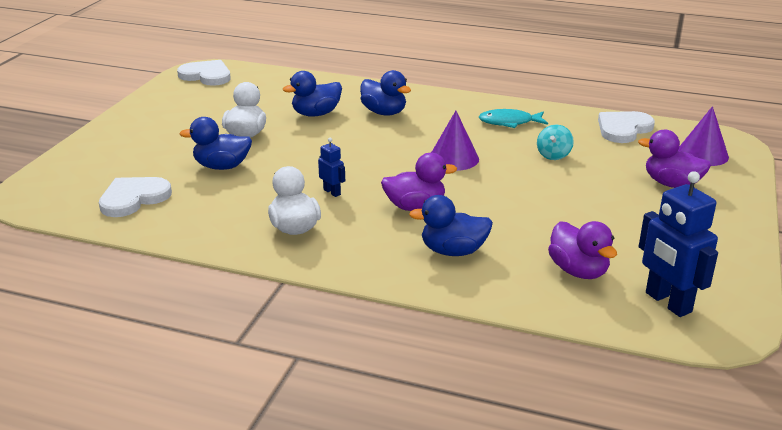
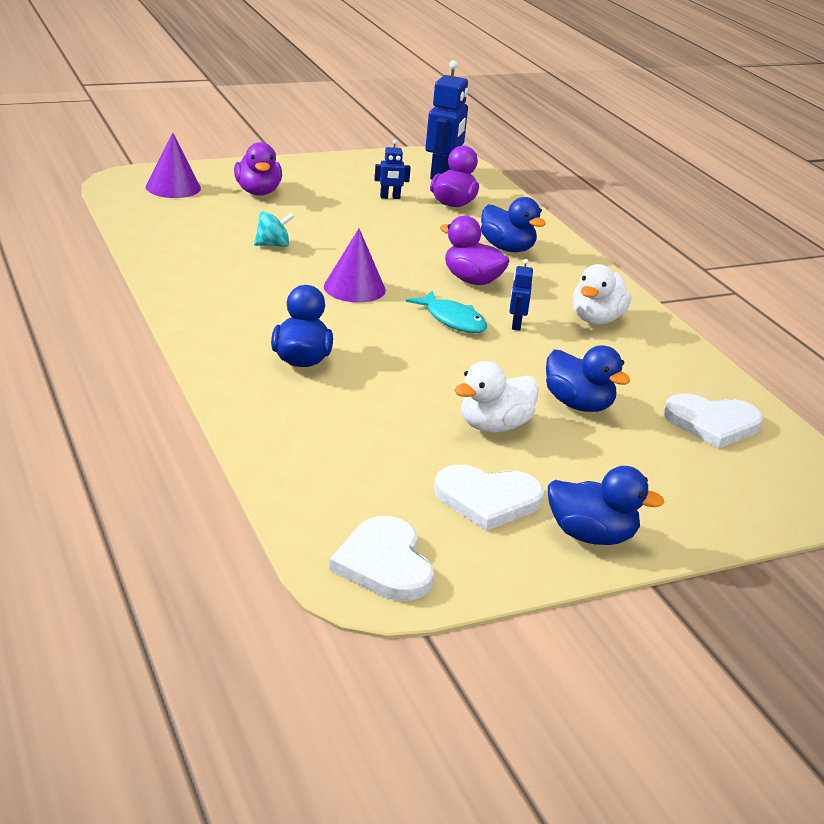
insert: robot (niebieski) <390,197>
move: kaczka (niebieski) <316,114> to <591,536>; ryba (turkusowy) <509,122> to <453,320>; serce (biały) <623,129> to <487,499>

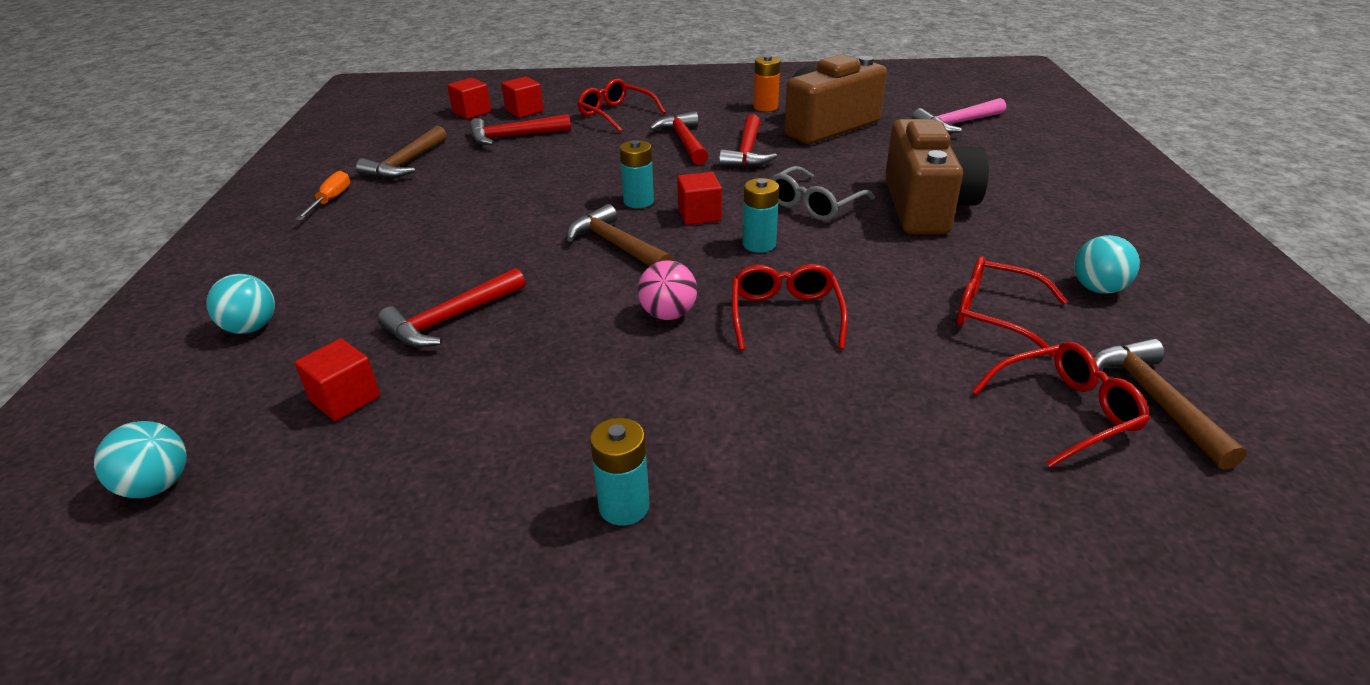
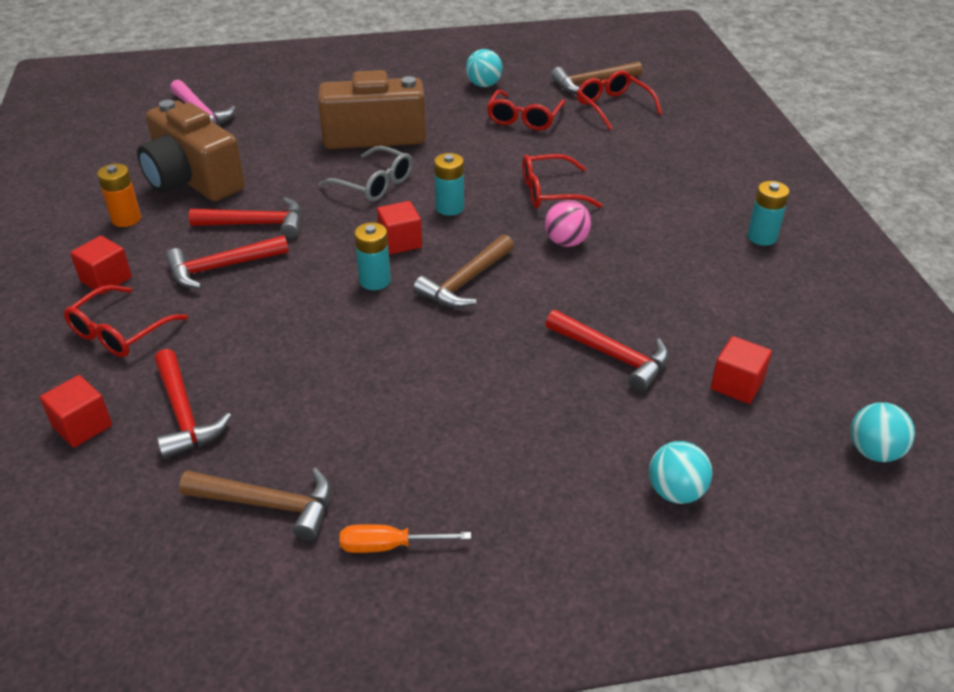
move: sześcian (czerwony) <472,112> to <106,279>

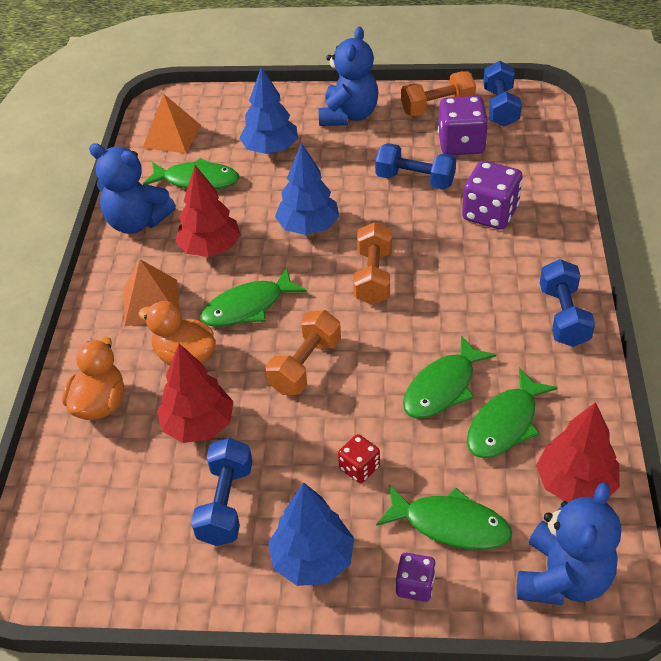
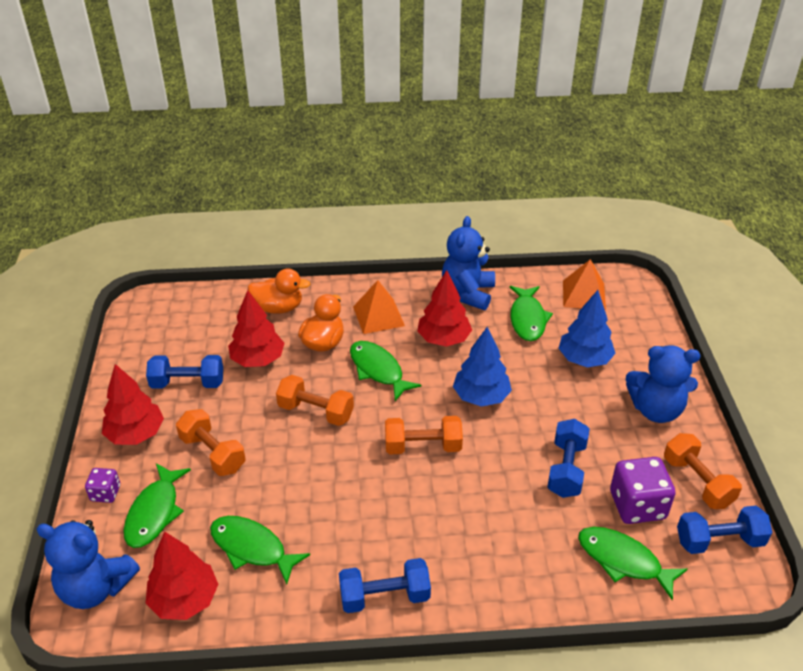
delete: kostka do gry (fioletowy) <490,214>
move: ryba (zielony) <443,387> to <623,561>
replace: kostka do gry (czerwony) <359,468> to hantel (pomarańczowy) <213,453>
recolor: drzewko (niebieski) <313,560> to drzewko (czerwony) <136,434>

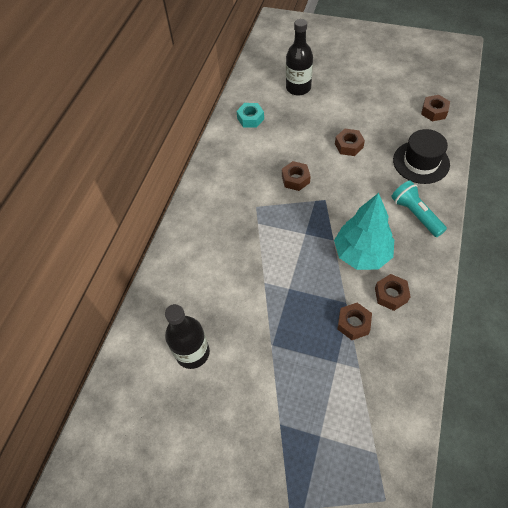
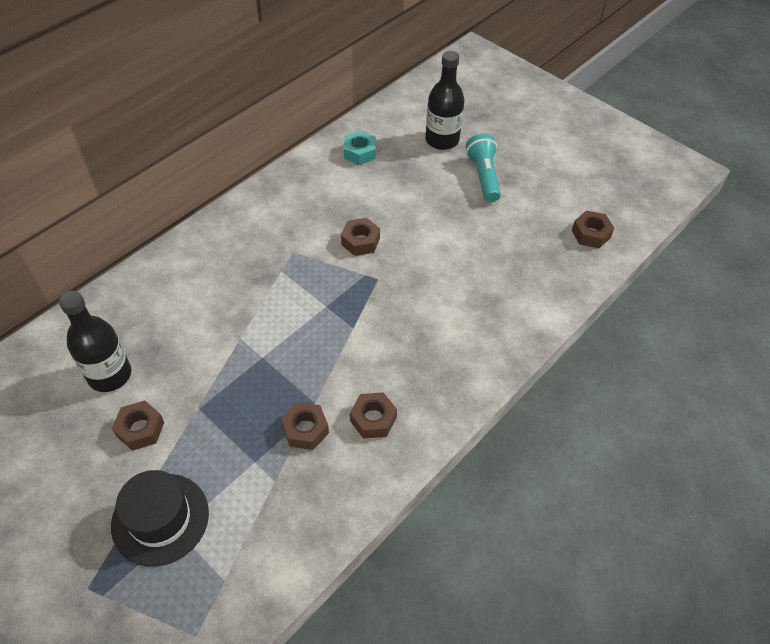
delete: drzewko (turkusowy) <361,253>
move: nakrętka (brązowy) <349,146> to <140,429>; kapelusz (czarny) <421,162> to <160,519>; latarka (turkusowy) <415,214> to <483,176>

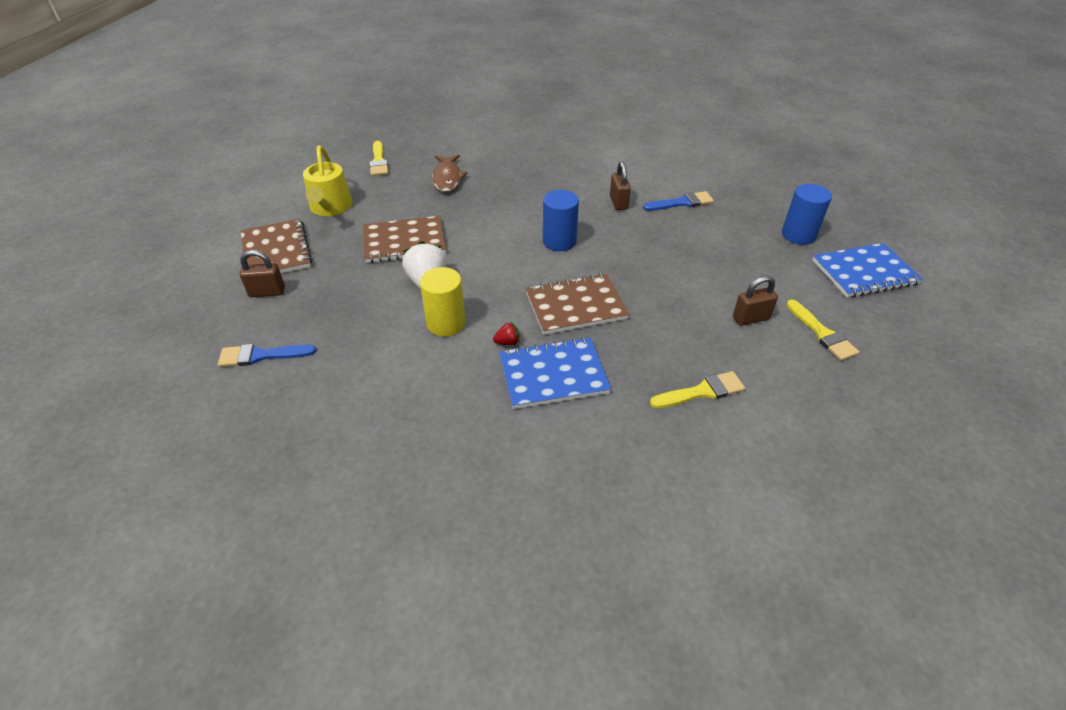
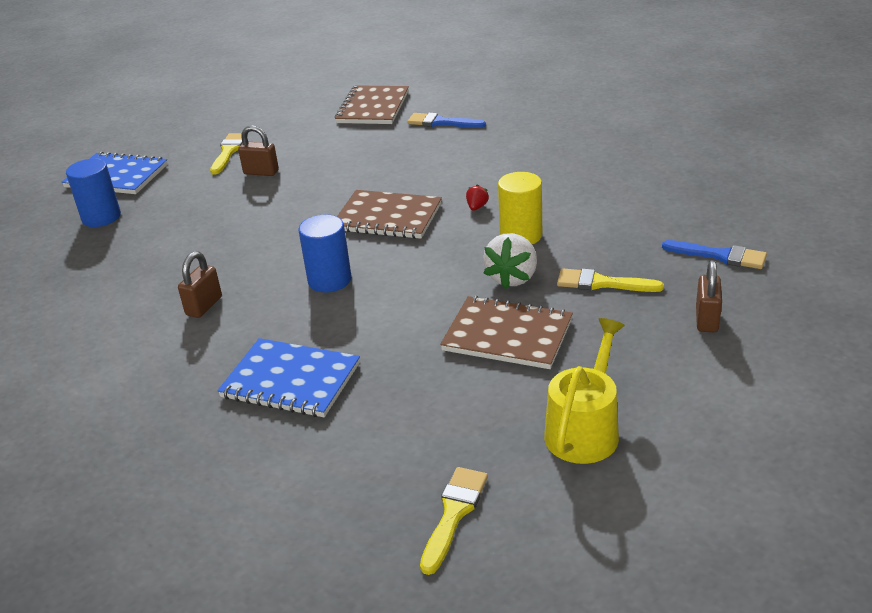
delete: ryba (brązowy) <447,178>
move: pędzel (niebieski) <682,203> to <441,122>; zeszyt (brązowy) <276,251> to <373,107>; zeszyt (niebieski) <553,375> to <291,380>; pędzel (żółty) <702,391> to <602,283>
rotate: kłódka (brązowy) <267,292> = <706,320> 75 degrees clockwise; truskawka (czerwony) <507,342> = <477,207> 90 degrees clockwise

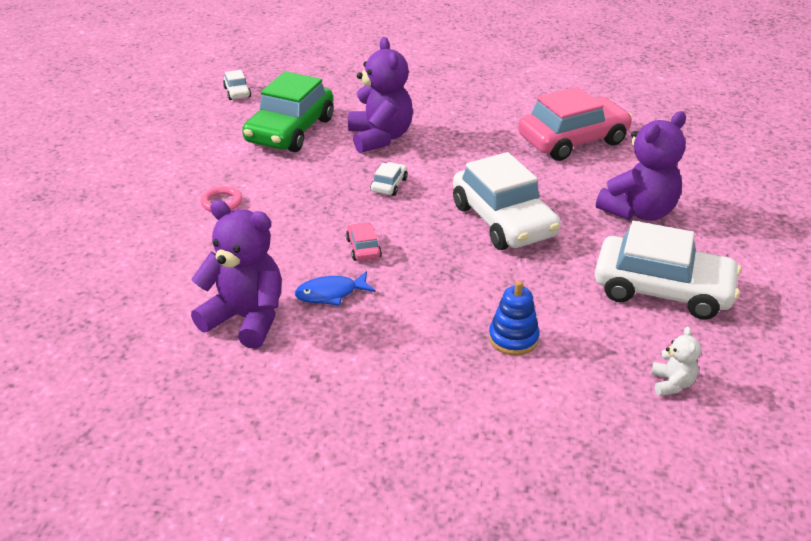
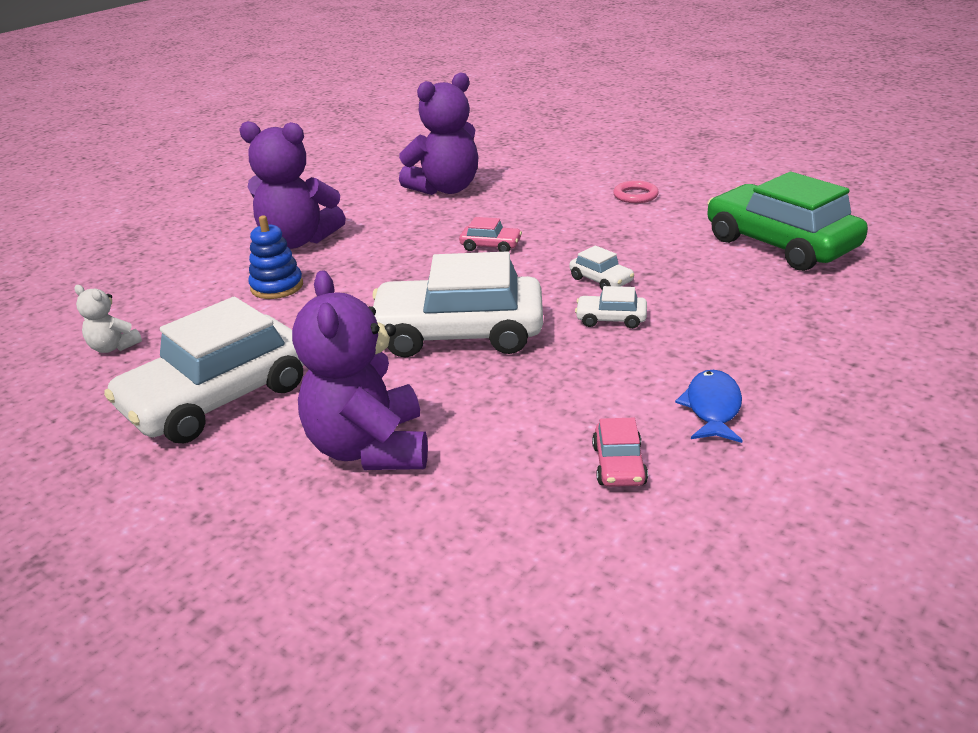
move: miś (fioletowy) <380,138> to <298,241>; samochód (biały) <237,92> to <611,319>; ryba (niebieski) <331,294> to <712,408>
resize: samochód (różowy) <573,140> = <619,465> x0.42

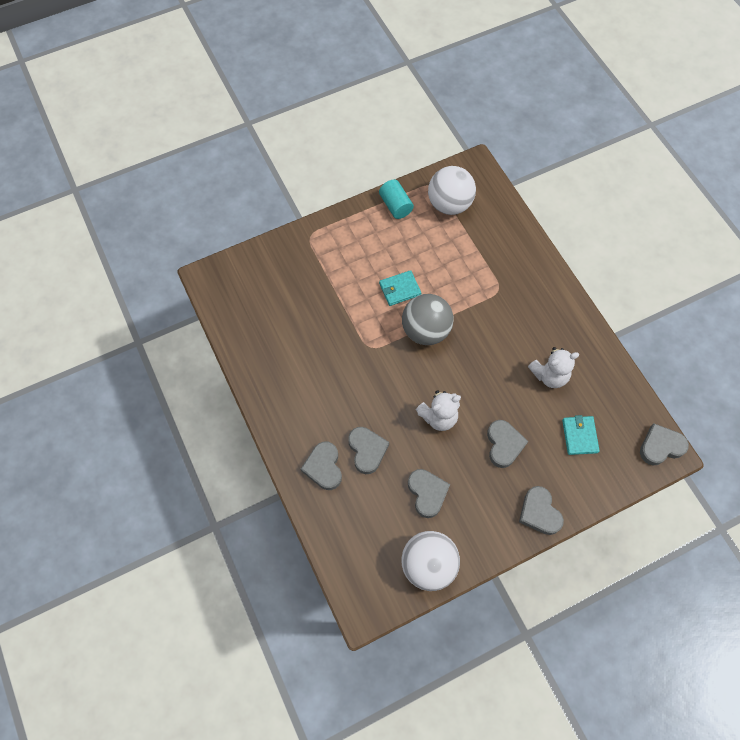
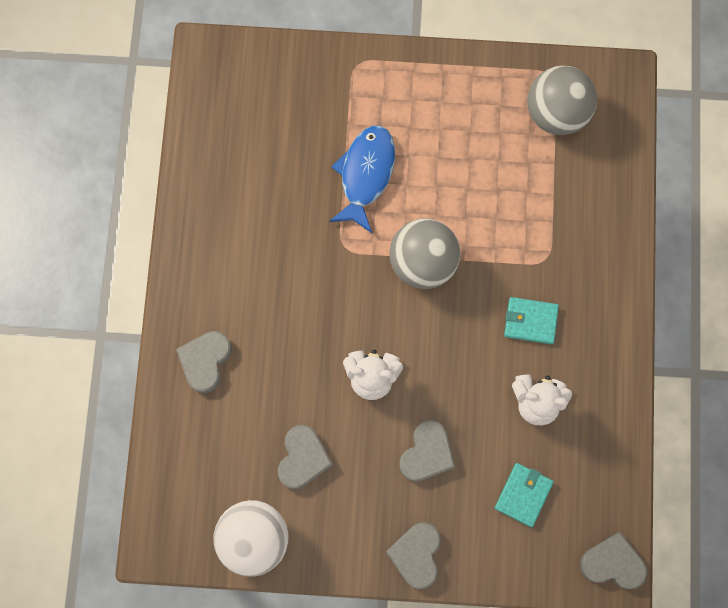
delete: walec (turkusowy) <395,205>; serce (szary) <367,450>
insert: ryba (niebieski) <365,174>
move: portfel (turkusowy) <400,289> to <530,321>
recolor: piłka (biały) <449,204> to piłka (szary) <556,113>

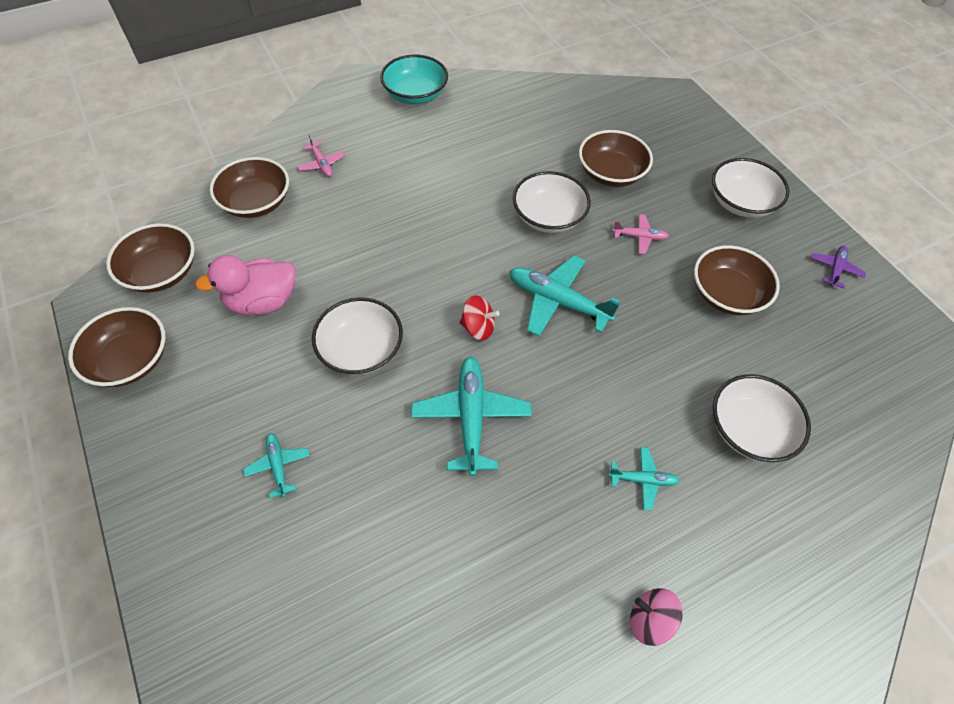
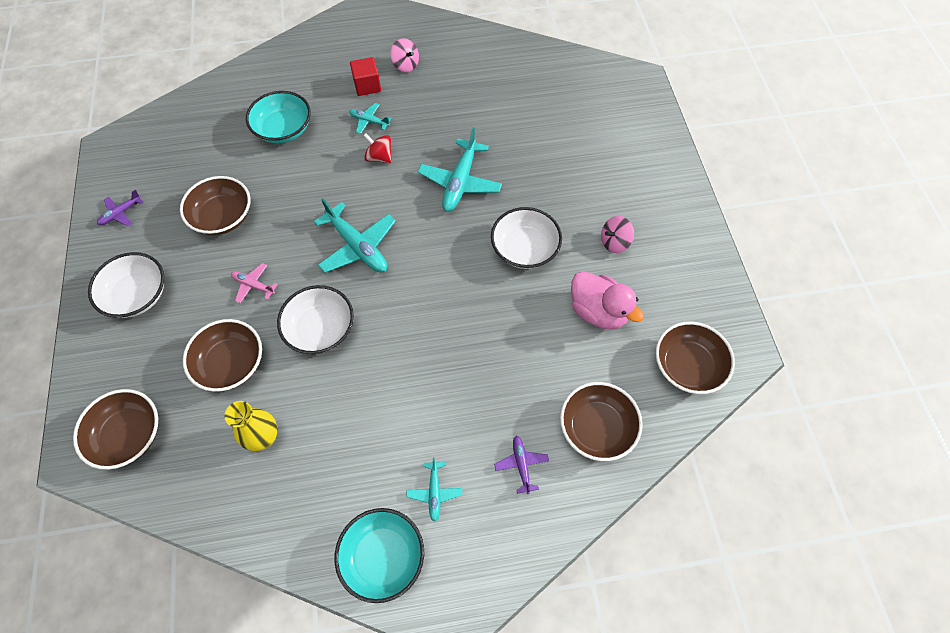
insert: sześcian (czerwony) <367,86>; bączek (różowy) <614,242>; wazon (żółty) <264,438>
move: bączek (czerwony) <478,327> to <379,157>; miska (brązowy) <130,360> to <128,435>; samolot (turkusowy) <278,466> to <434,492>
recolor: samolot (różowy) <322,164> to samolot (fioletowy) <521,465>; miska (biały) <749,429> to miska (turkusowy) <283,129>
rotate: kaczka (różowy) <262,302> = <598,311> 45 degrees clockwise

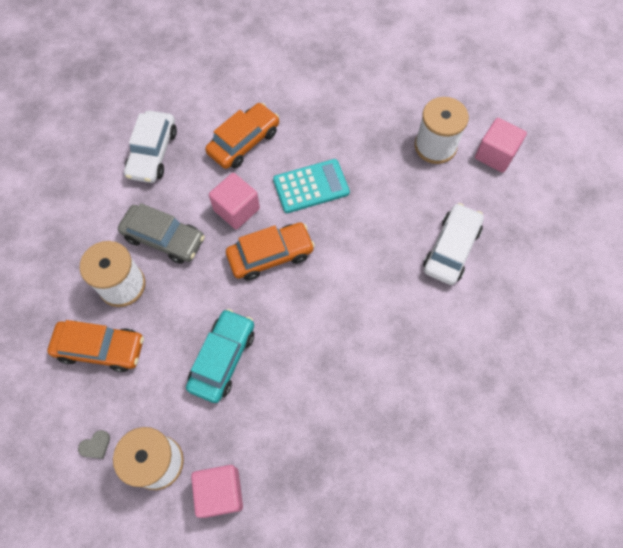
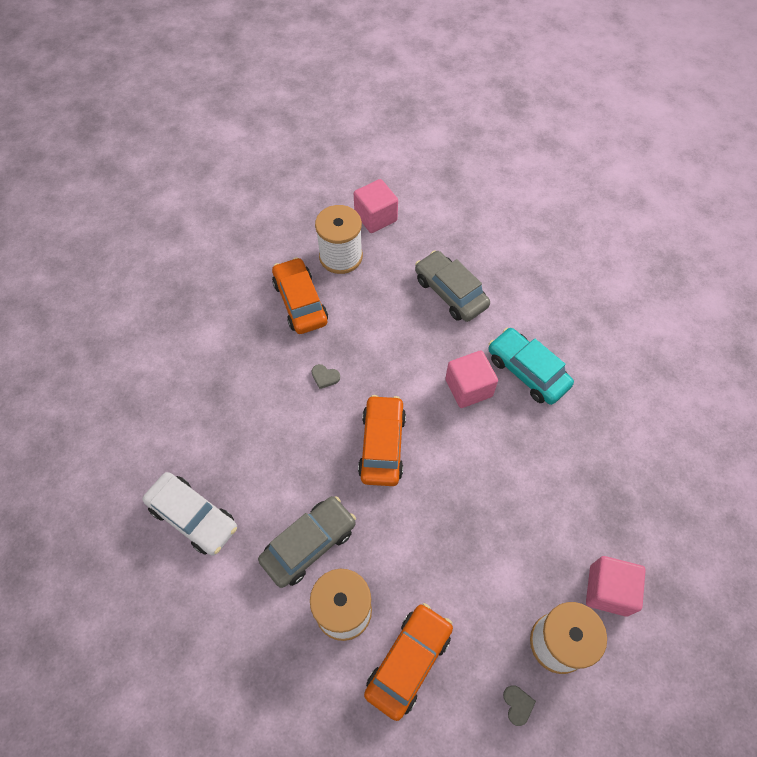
move: samochód (pomarańczowy) <244,142> to <300,302>; sześcian (różowy) <236,209> to <468,388>; samochód (turkusowy) <223,358> to <527,371>
replace: kalkulator (turkusowy) <311,186> to serce (szary) <325,377>
recolor: samochód (biały) <451,249> to samochód (szary) <450,292>

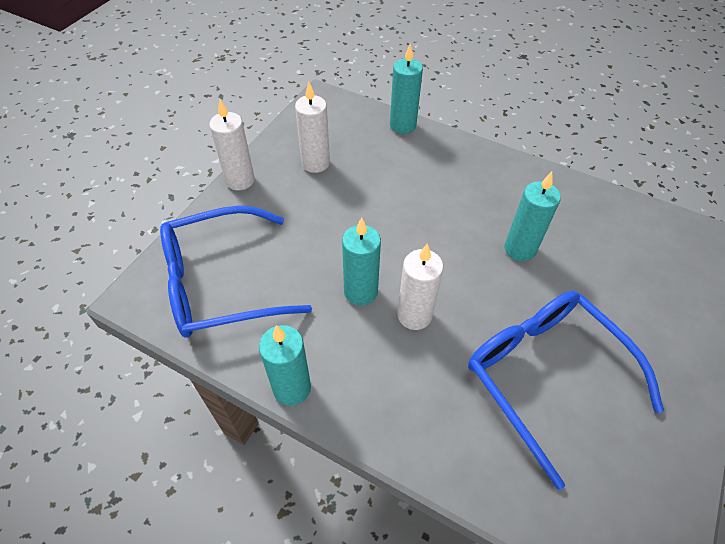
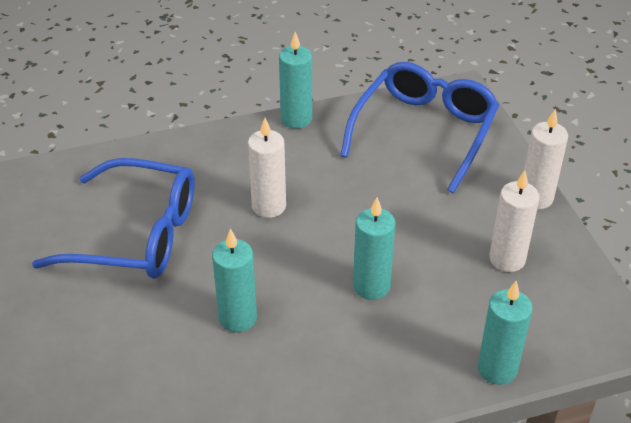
move: świeca (turkusowy) <360,292> to <371,286>

